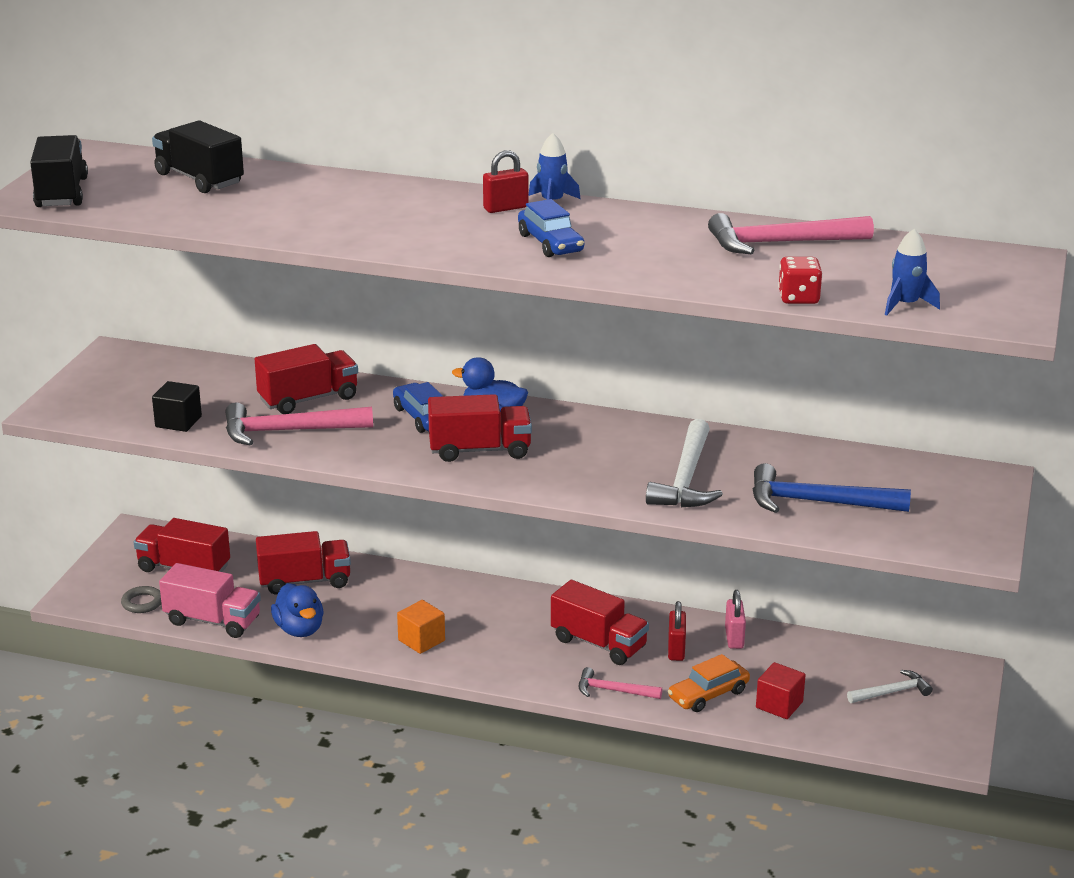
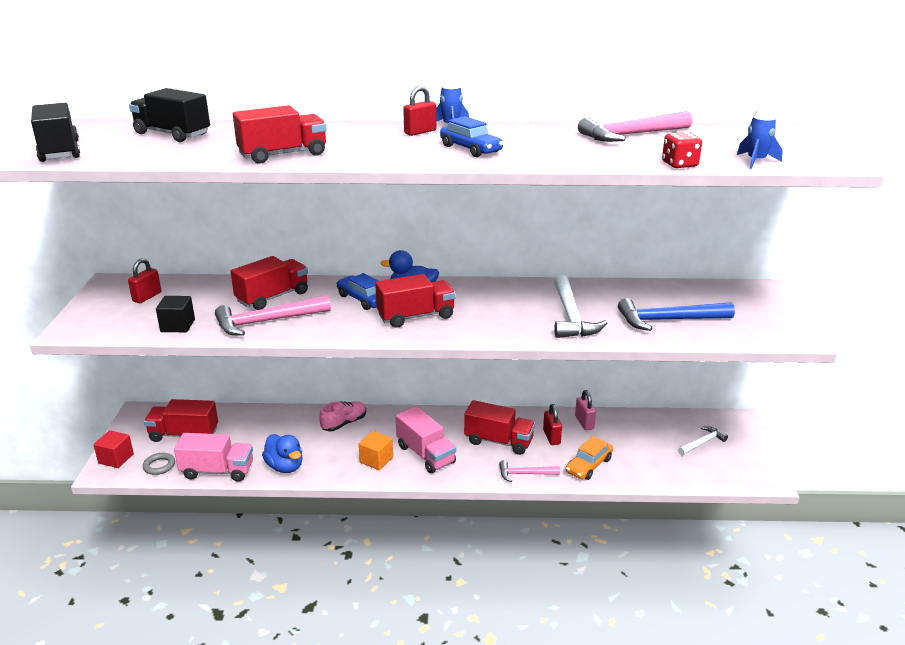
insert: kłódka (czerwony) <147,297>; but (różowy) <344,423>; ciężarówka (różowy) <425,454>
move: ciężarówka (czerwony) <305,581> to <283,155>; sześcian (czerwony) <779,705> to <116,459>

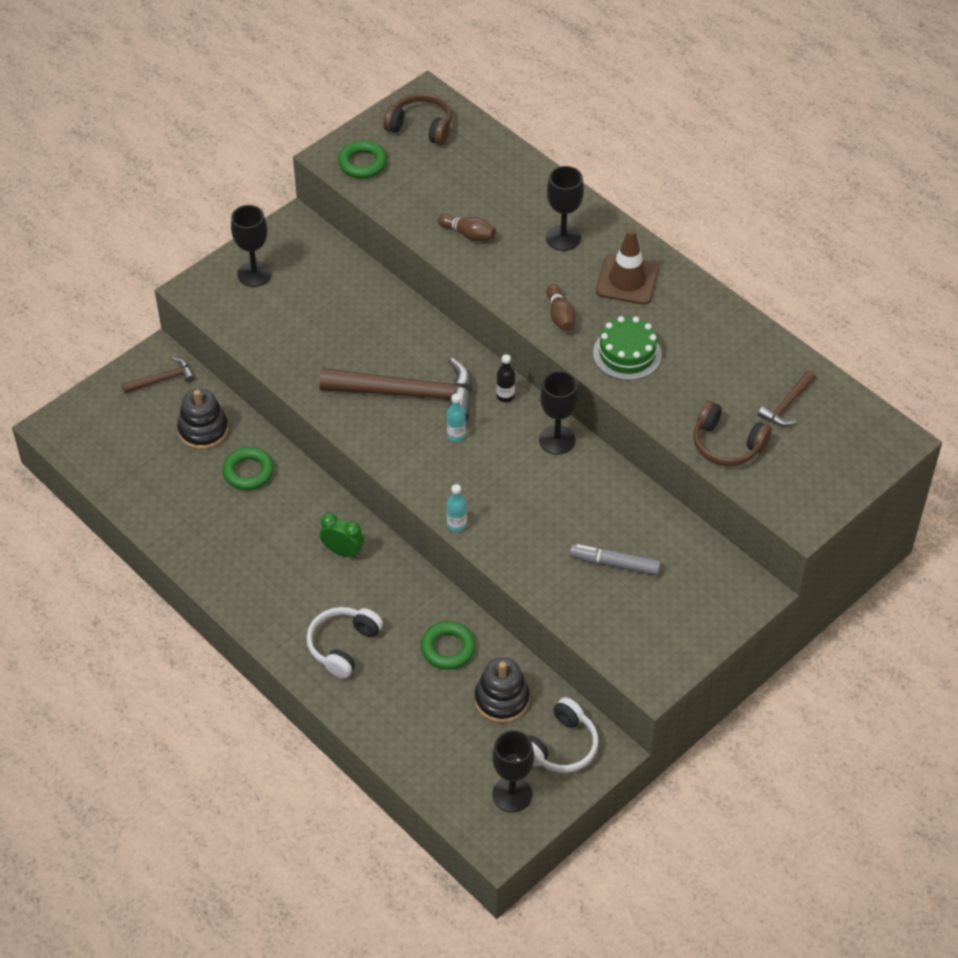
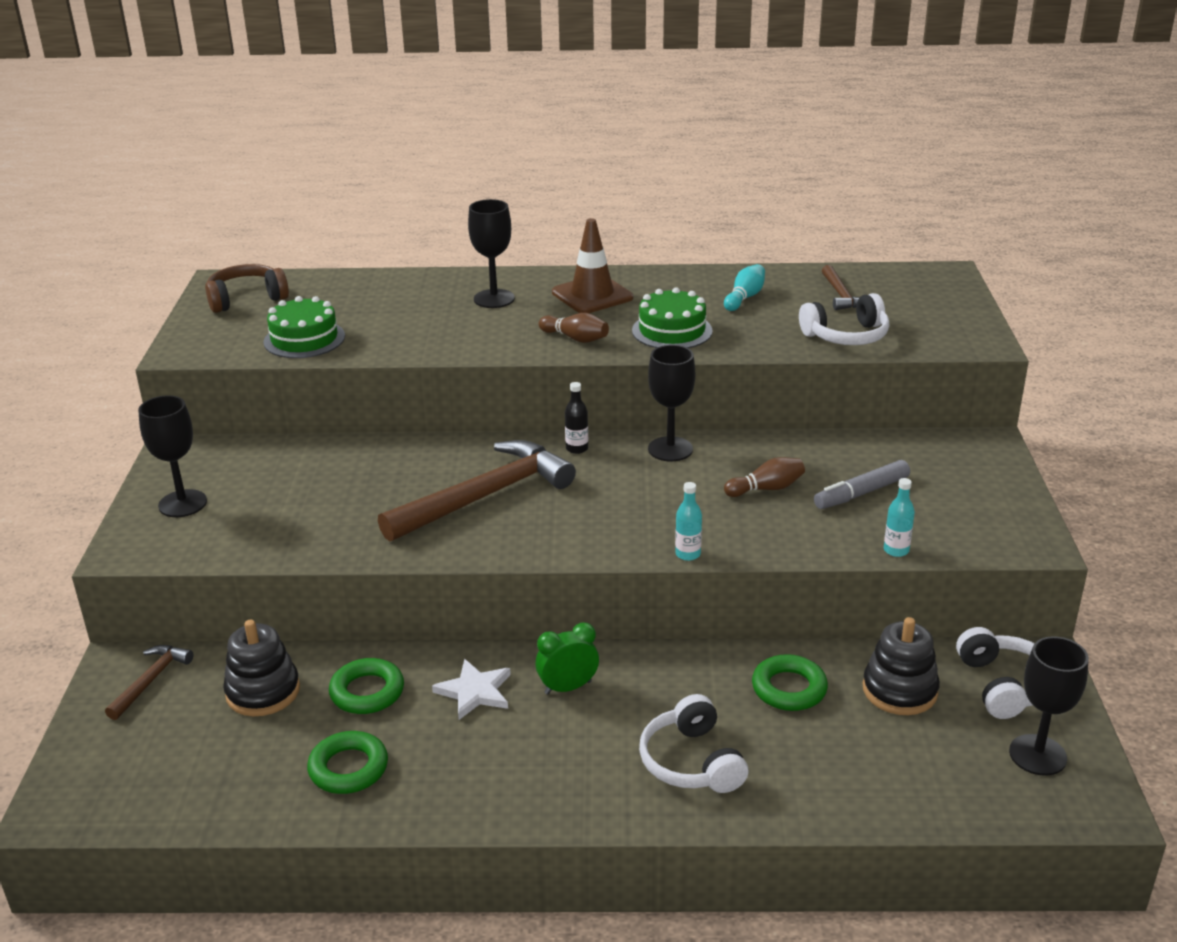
insert: kręgiel (turkusowy) <744,298>; tort (zielony) <304,339>; gwiazda (biały) <475,692>
move: pierścień (zielony) <362,163> to <348,768>; kręgiel (brązowy) <468,234> to <766,489>; butelka (turkusowy) <456,435> to <896,550>
recolor: słuchawki (brązowy) <727,444> to słuchawki (biały) <846,336>

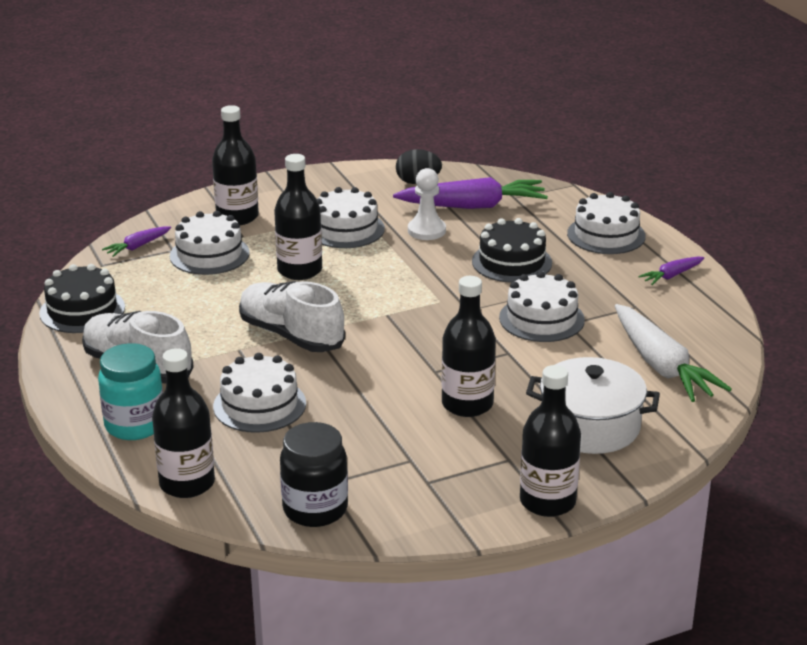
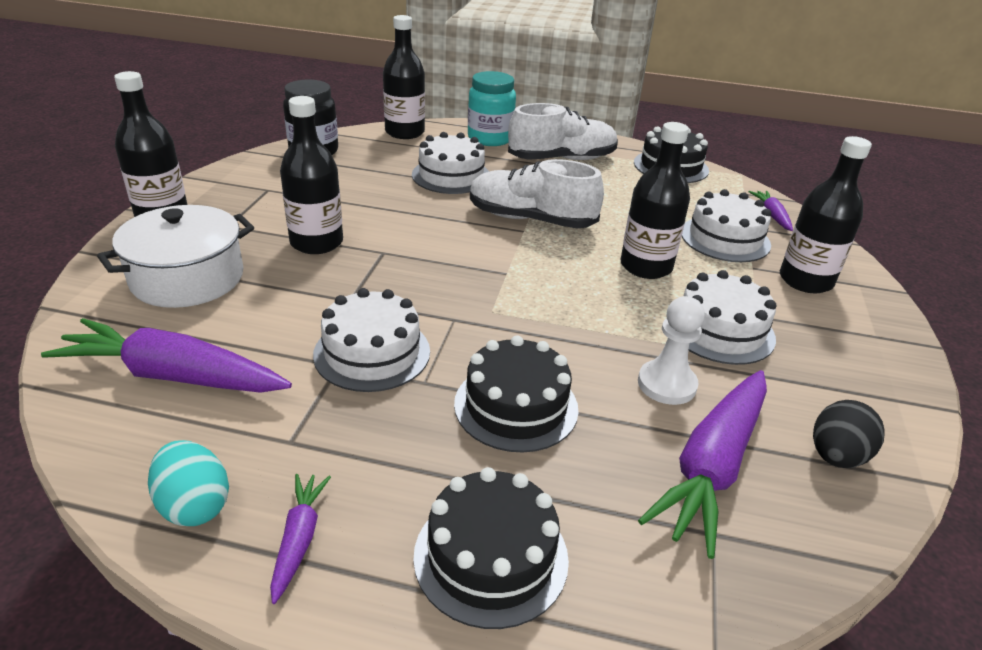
insert: jajko (turkusowy) <194,505>
recolor: tort (biały) <606,235> to tort (czarny) <491,556>; marchewka (biały) <661,366> to marchewka (fioletowy) <173,376>
rotate: but (biały) <291,335> = <531,219> 150 degrees counterclockwise

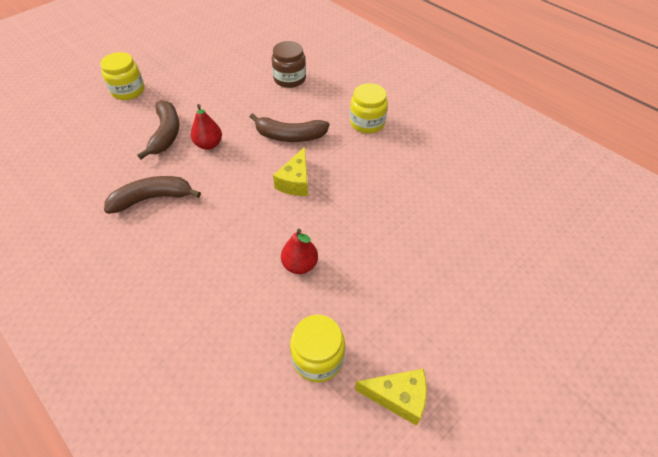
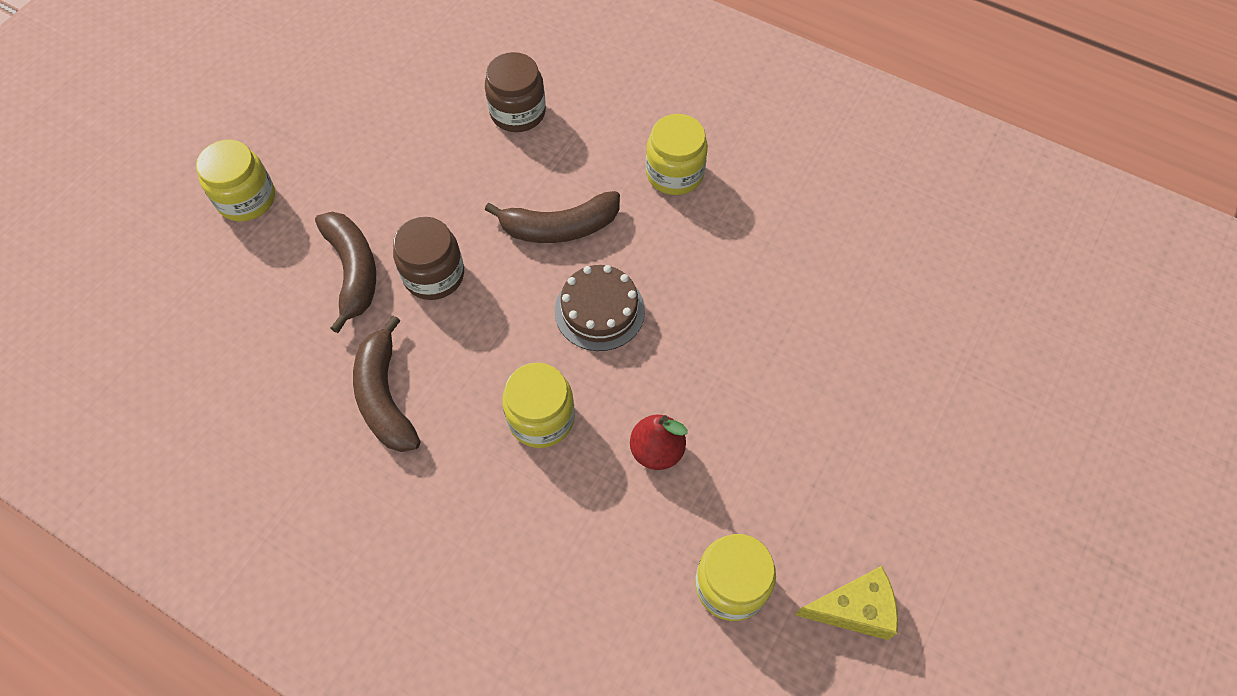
insert: słoik (żółty) <541,418>
replace: gruszka (czerwony) <209,144> to słoik (brązowy) <434,275>; ser (żółty) <295,181> to tort (brązowy) <599,310>
rotate: banan (brązowy) <152,198> = <385,396> 75 degrees counterclockwise

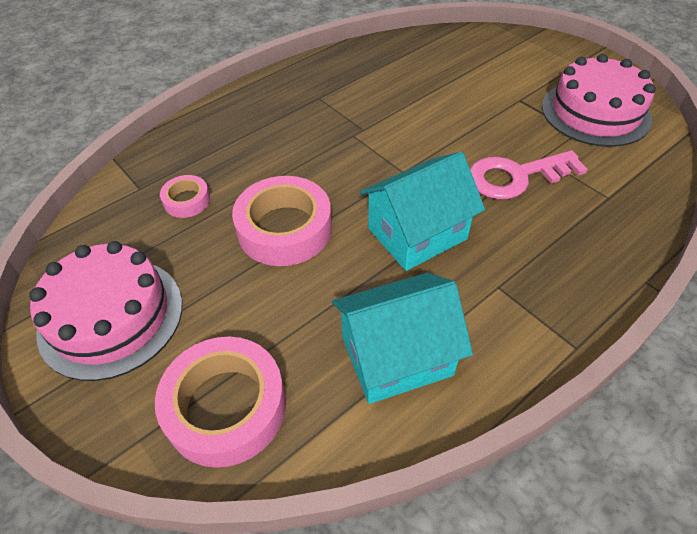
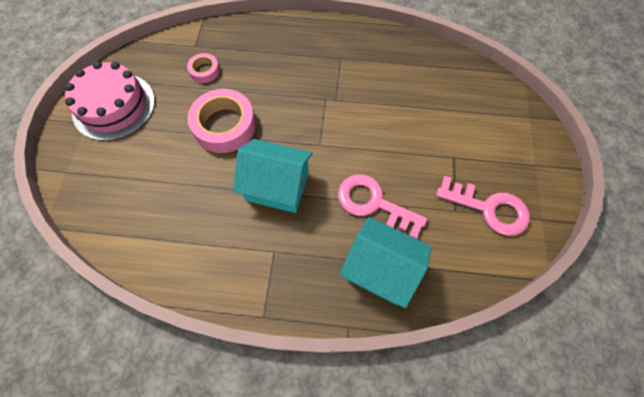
delete: taśma klejąca (różowy) <226,407>
move: domek (turkusowy) <396,356> to <380,269>
replace: tort (różowy) <595,112> to klucz (różowy) <489,208>

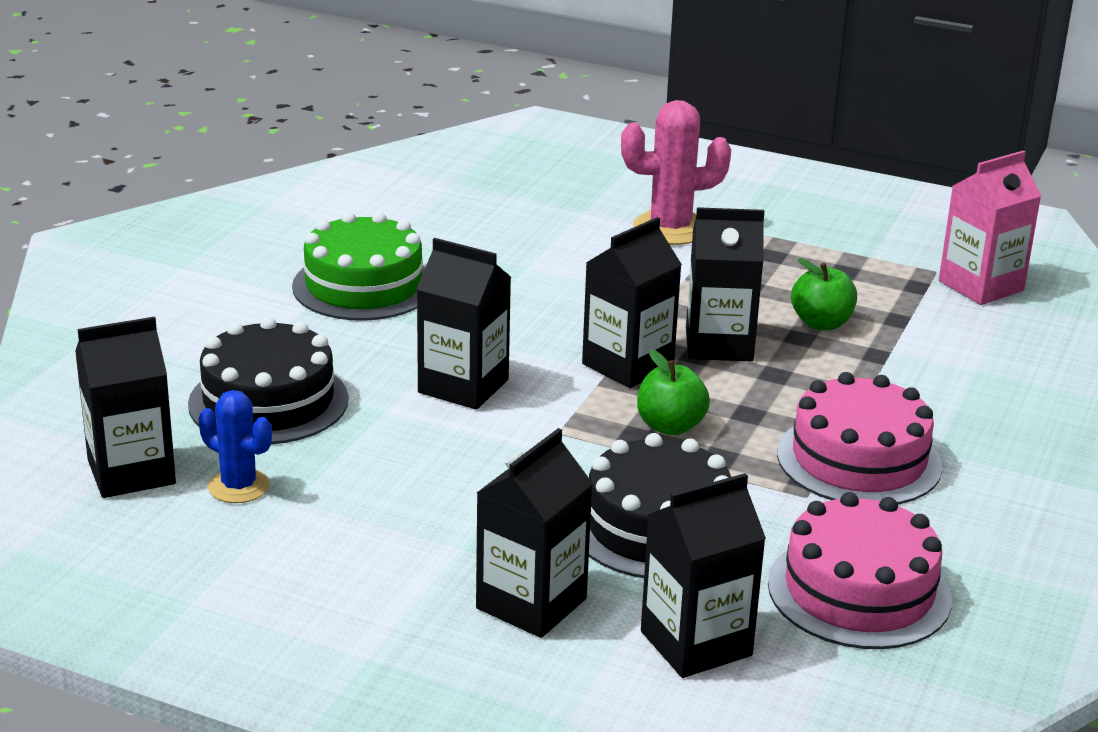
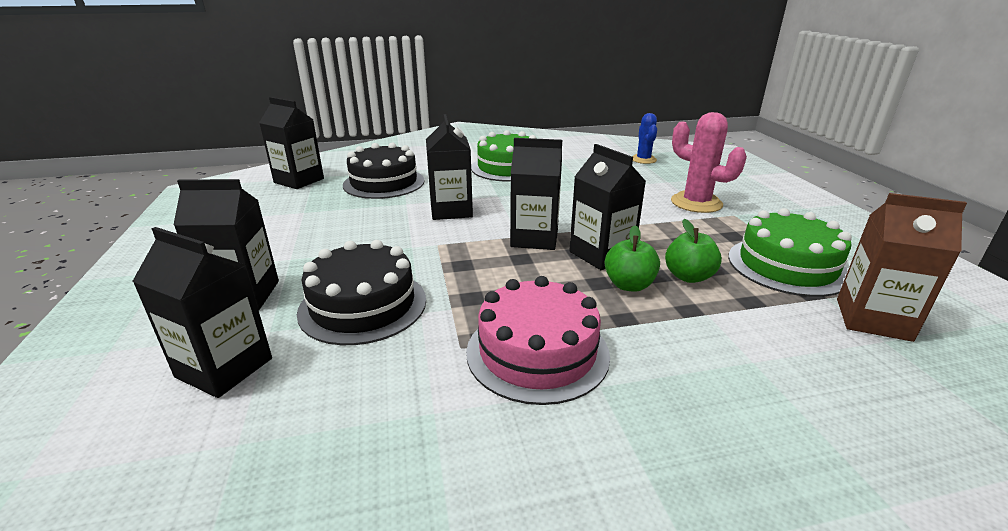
delete: tort (różowy) <859,591>
insert: tort (zielony) <787,266>
move: jabłko (zielony) <670,426> to <629,285>; kaktus (niebieski) <239,486> to <643,159>
recolor: karton mleka (różowy) <981,286> to karton mleka (brązowy) <873,319>

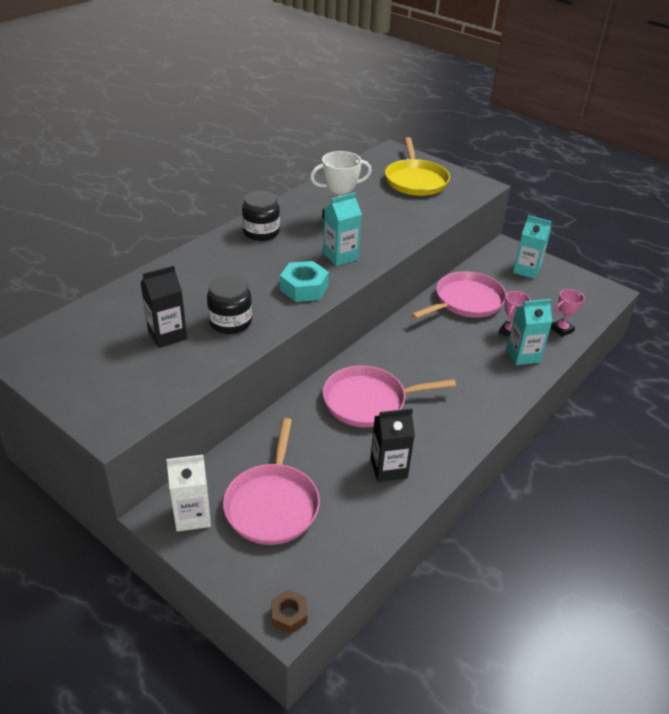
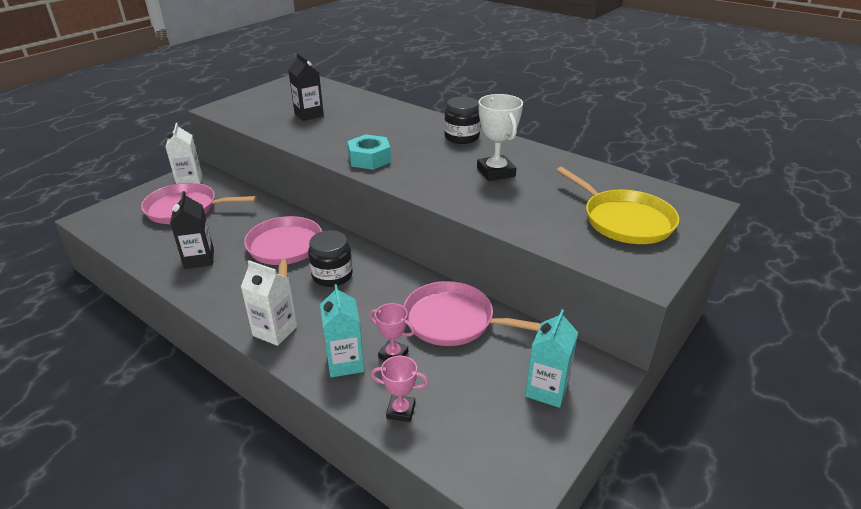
delete: karton mleka (turkusowy) <340,256>; nakrętka (brązowy) <289,615>
insert: karton mleka (biały) <275,331>
move: słoik (czarny) <230,322> to <332,275>
rotate: patelnia (żółty) <415,180> = <624,220> 120 degrees counterclockwise; patelnia (różowy) <466,301> = <454,320> 150 degrees clockwise; puchar (różowy) <561,329> = <401,411> 45 degrees counterclockwise

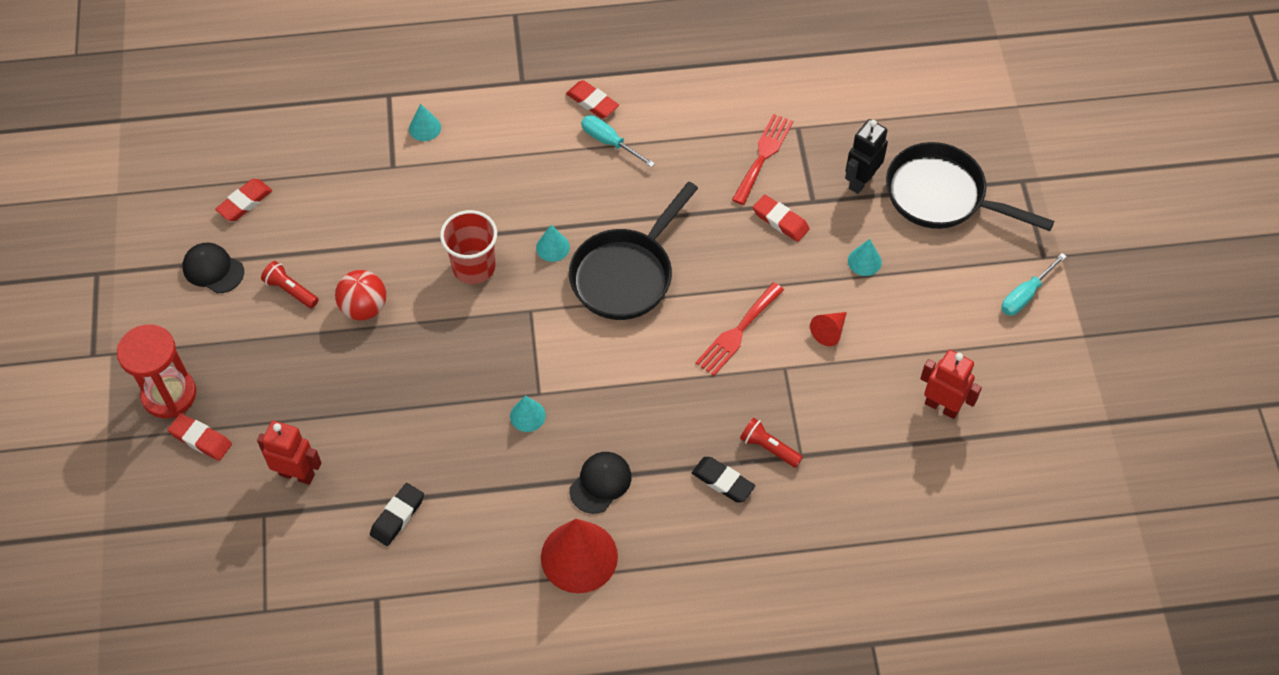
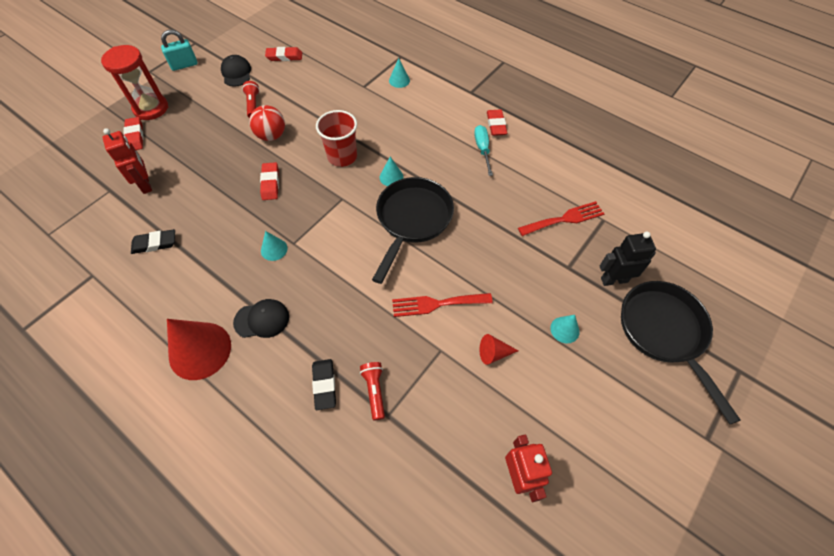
delete: śrubokręt (turkusowy) <1025,295>
insert: kłódka (turkusowy) <184,65>
move: gumka do mazania (czerwony) <780,220> to <270,183>
rotate: patelnia (czarny) <626,274> = <412,220> 120 degrees clockwise

